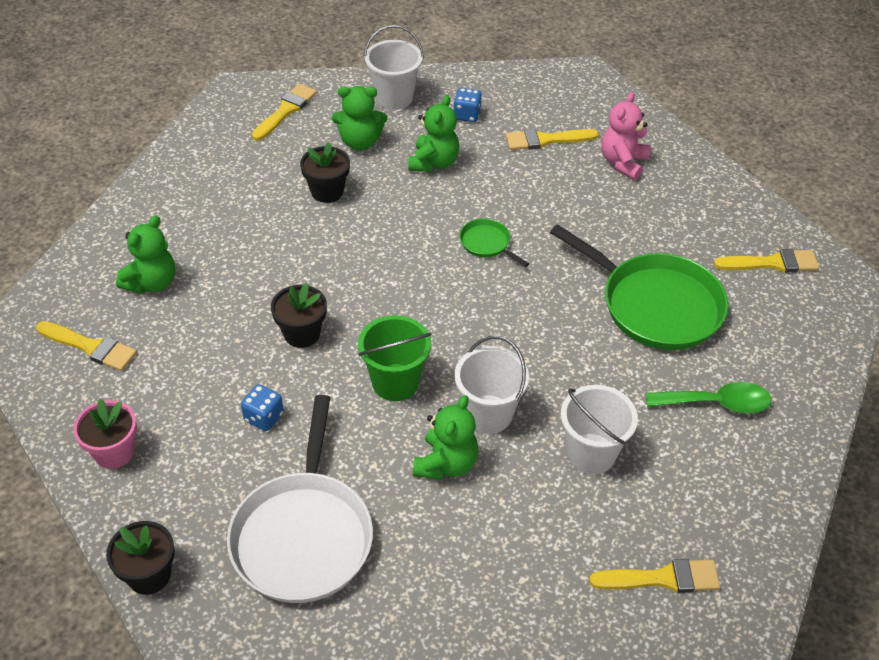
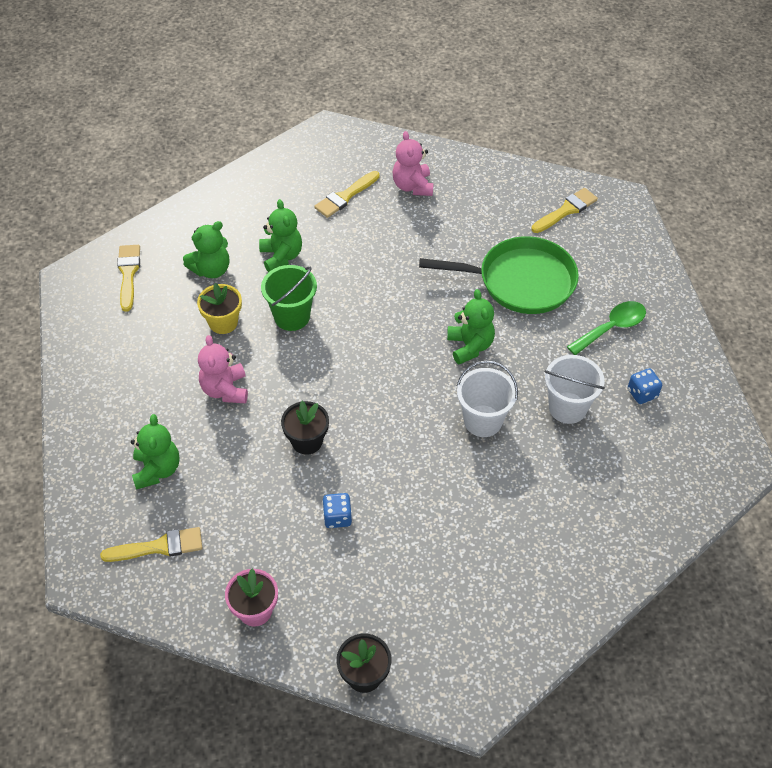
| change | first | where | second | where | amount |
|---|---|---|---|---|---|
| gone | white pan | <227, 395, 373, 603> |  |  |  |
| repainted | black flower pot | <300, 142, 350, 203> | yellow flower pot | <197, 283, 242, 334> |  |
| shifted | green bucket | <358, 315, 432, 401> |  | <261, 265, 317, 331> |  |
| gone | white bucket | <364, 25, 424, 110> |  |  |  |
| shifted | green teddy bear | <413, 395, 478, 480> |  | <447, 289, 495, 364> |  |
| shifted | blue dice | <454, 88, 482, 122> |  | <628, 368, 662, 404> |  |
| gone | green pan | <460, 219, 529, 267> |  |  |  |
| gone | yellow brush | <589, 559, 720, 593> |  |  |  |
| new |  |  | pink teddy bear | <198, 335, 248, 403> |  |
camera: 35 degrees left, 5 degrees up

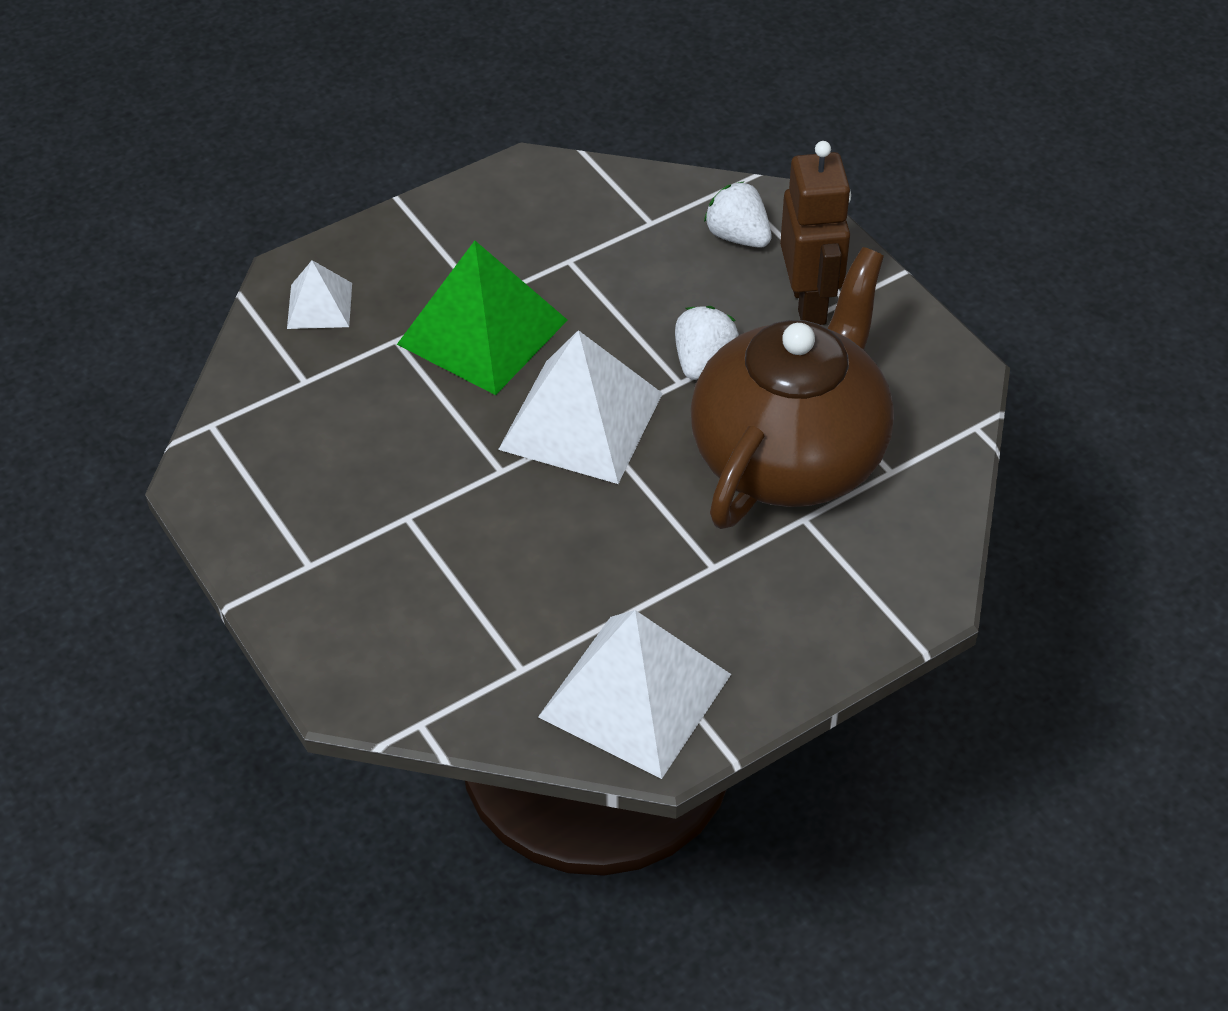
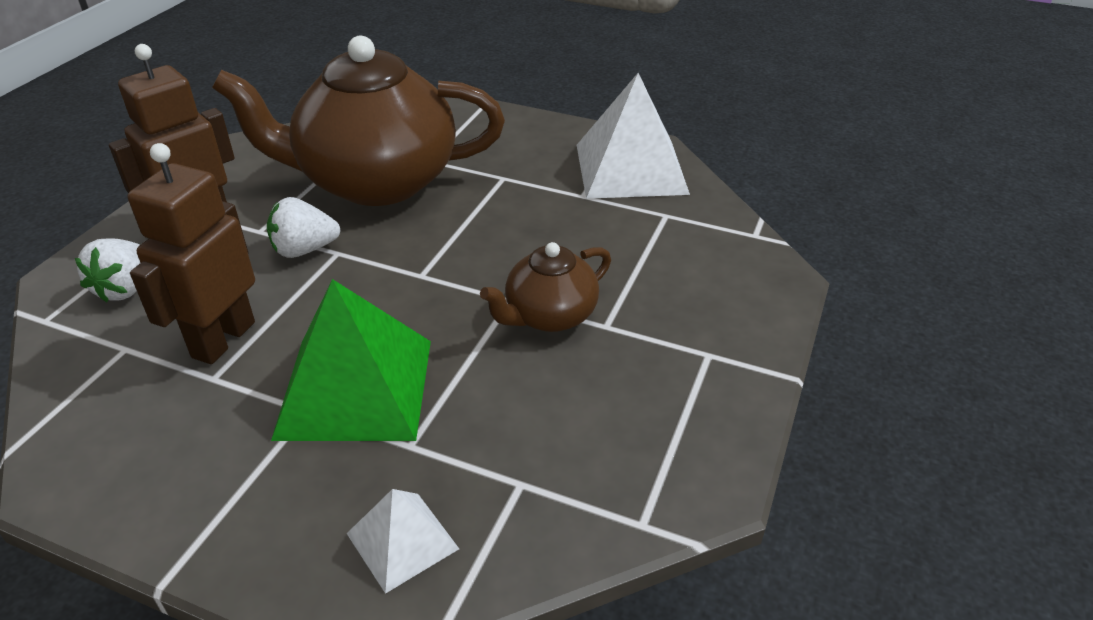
| change | first | where | second | where | amount |
|---|---|---|---|---|---|
| gone | white pyramid | <498, 330, 663, 484> |  |  |  |
| new |  |  | brown robot | <128, 143, 255, 364> |  |
| new |  |  | brown teapot | <480, 242, 611, 332> |  |
camera: 125 degrees left, 10 degrees down

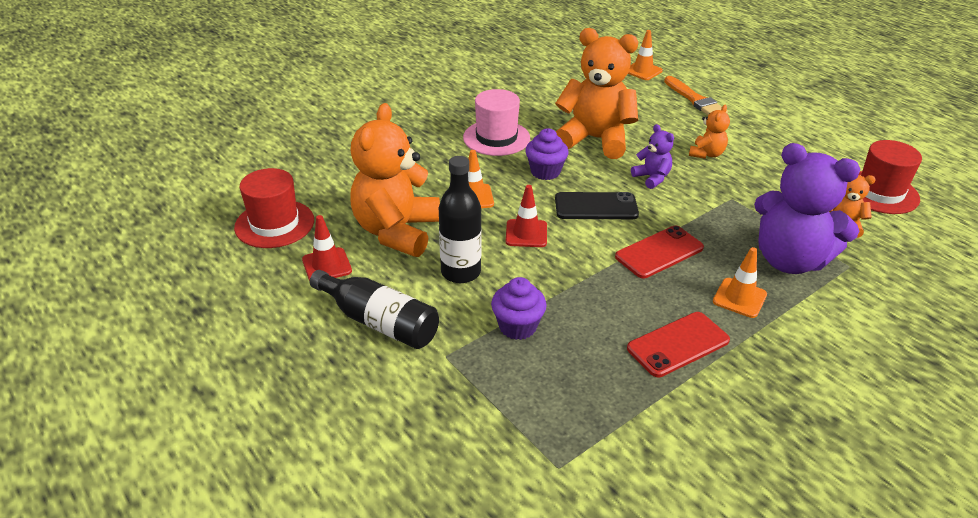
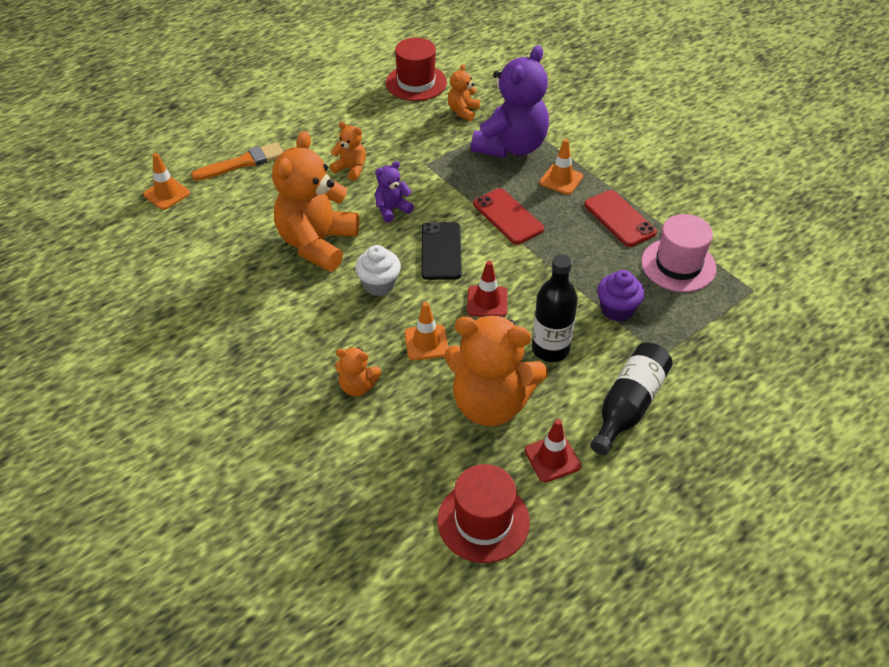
| change | first | where | second | where | amount |
|---|---|---|---|---|---|
| shifted | pink hat | <463, 89, 530, 156> |  | <641, 214, 717, 292> |  |
| repainted | purple cupcake | <525, 128, 569, 180> | white cupcake | <355, 245, 401, 296> |  |
| new |  |  | orange teddy bear | <335, 347, 381, 396> |  |
camera: 90 degrees left, 10 degrees up

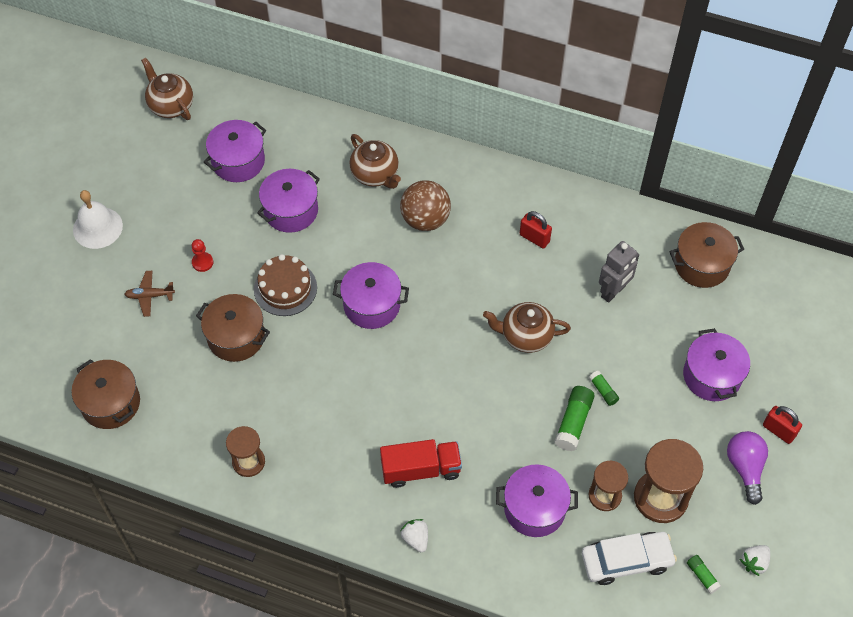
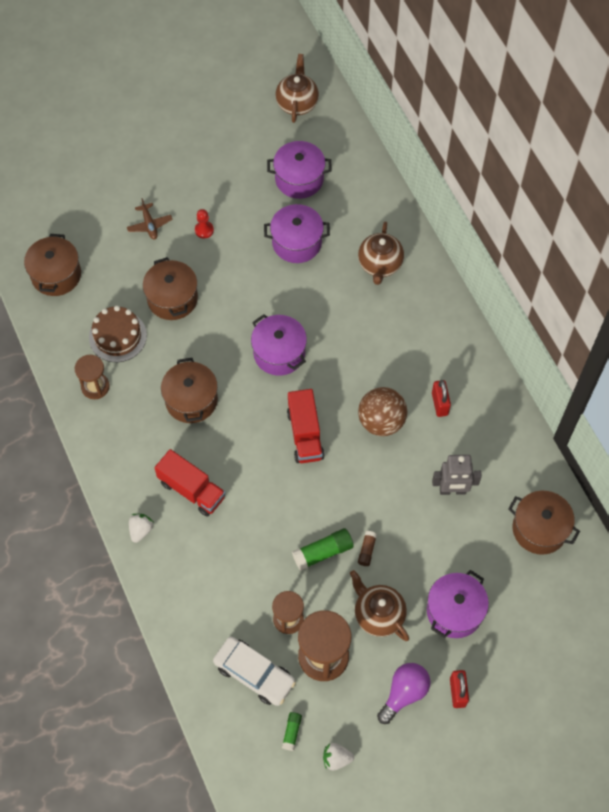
| change | first | where | second | where | amount |
|---|---|---|---|---|---|
| gone | white bell | <73, 190, 123, 249> |  |  |  |
| rotated | brown plane | <125, 271, 175, 317> |  | <127, 198, 172, 239> | 150 degrees counterclockwise |
| shifted | brown cake | <254, 254, 317, 316> |  | <89, 306, 147, 362> |  |
| shifted | brown ball | <400, 180, 451, 231> |  | <358, 387, 407, 436> |  |
| shifted | brown teapot | <483, 302, 571, 353> |  | <350, 570, 409, 641> |  |
| gone | purple pot | <496, 465, 578, 537> |  |  |  |
| repainted | green glue stick | <589, 371, 619, 406> | brown glue stick | <358, 531, 377, 566> |  |
| new |  |  | brown pot | <161, 358, 218, 423> |  |
| new |  |  | red truck | <287, 389, 325, 463> |  |
camera: 45 degrees right, 5 degrees up

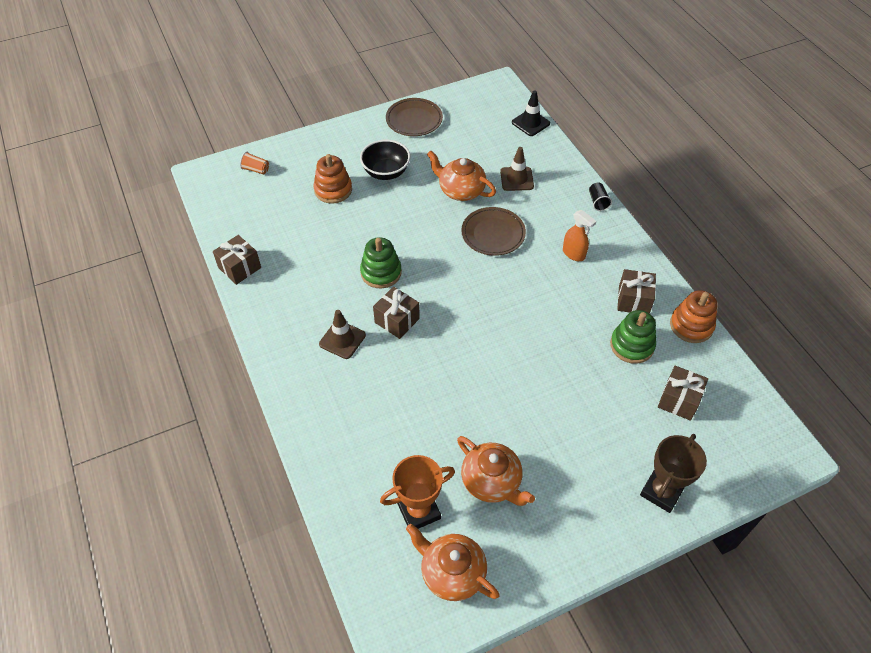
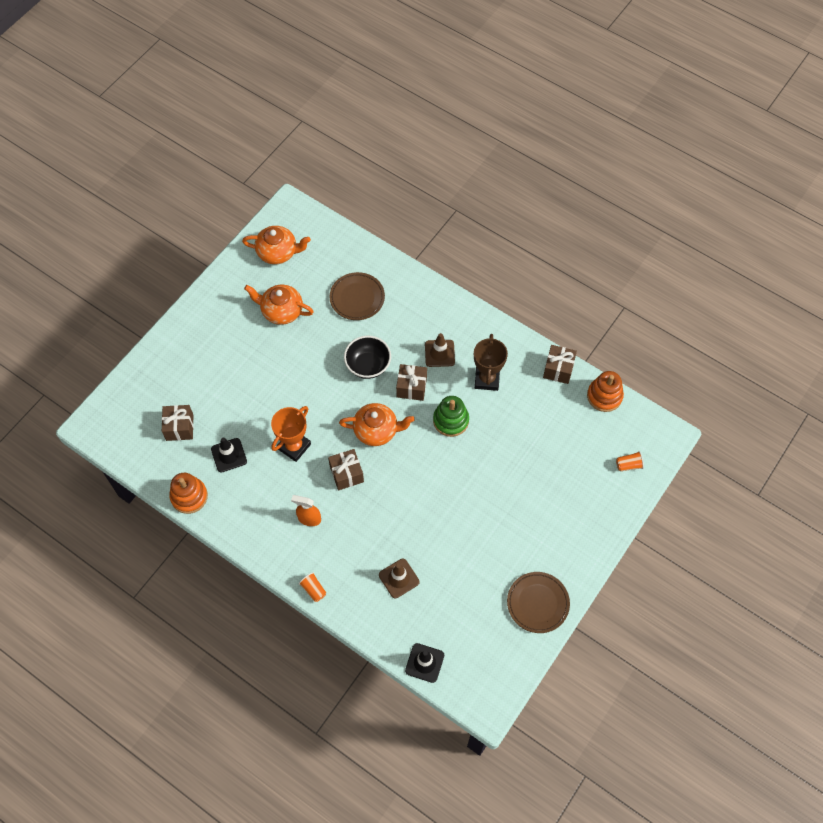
| change | first | where | second | where | amount |
|---|---|---|---|---|---|
| shifted | orange stacking toy | <314, 154, 352, 204> |  | <587, 371, 624, 412> |  |
| shifted | black bowl | <360, 139, 410, 180> |  | <344, 336, 391, 379> |  |
| shifted | orange trophy | <380, 455, 455, 529> |  | <271, 406, 311, 462> |  |
| shifted | orange teapot | <427, 150, 496, 201> |  | <339, 403, 415, 446> |  |
| shifted | brown plate | <461, 207, 526, 256> |  | <329, 272, 385, 320> |  |
| repainted | black cup | <589, 183, 612, 211> | orange cup | <299, 572, 326, 602> |  |
| swapped | green stacking toy | <610, 310, 656, 364> | black traffic cone | <211, 437, 247, 473> |  |
| shifted | brown gift | <617, 269, 656, 314> |  | <328, 449, 364, 490> |  |
| shifted | brown trophy | <640, 434, 707, 513> |  | <474, 334, 508, 391> |  |
camera: 150 degrees right, 10 degrees up

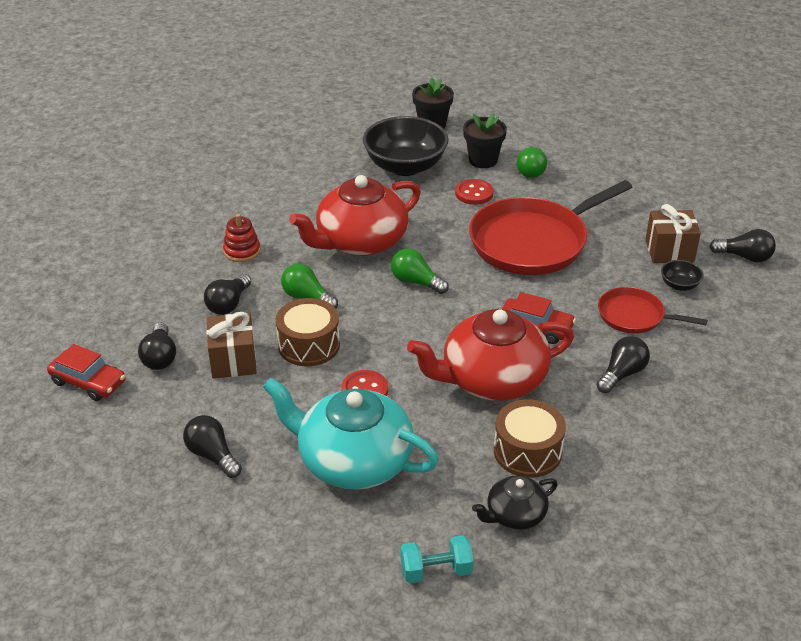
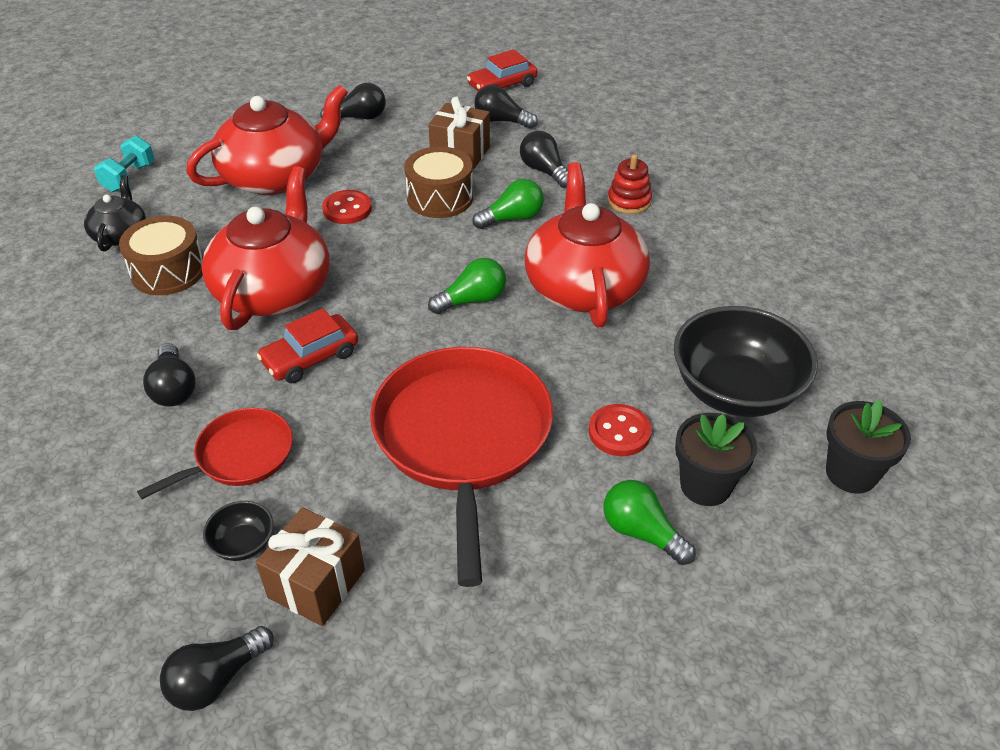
| change | first | where | second | where | amount |
|---|---|---|---|---|---|
| repainted | turquoise teapot | <263, 377, 439, 490> | red teapot | <186, 85, 348, 195> |  |
camera: 120 degrees right, 5 degrees up

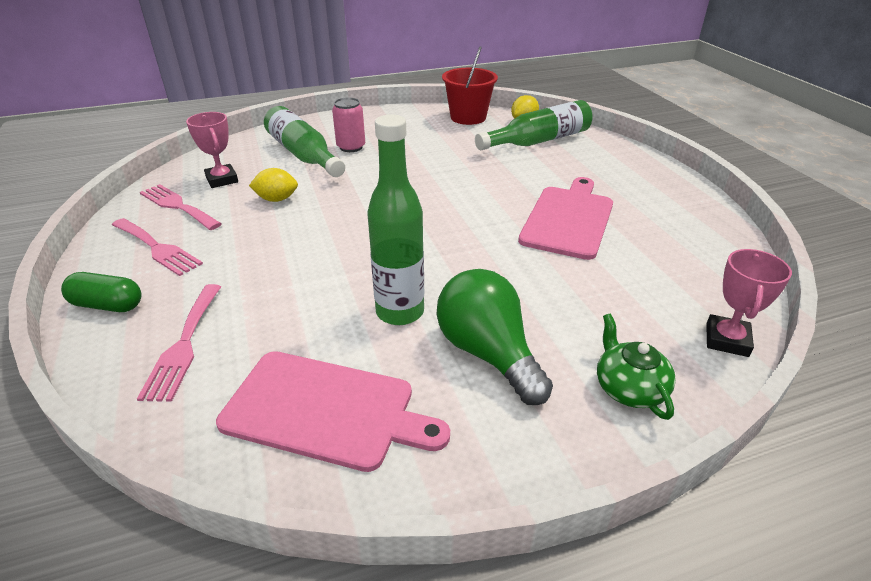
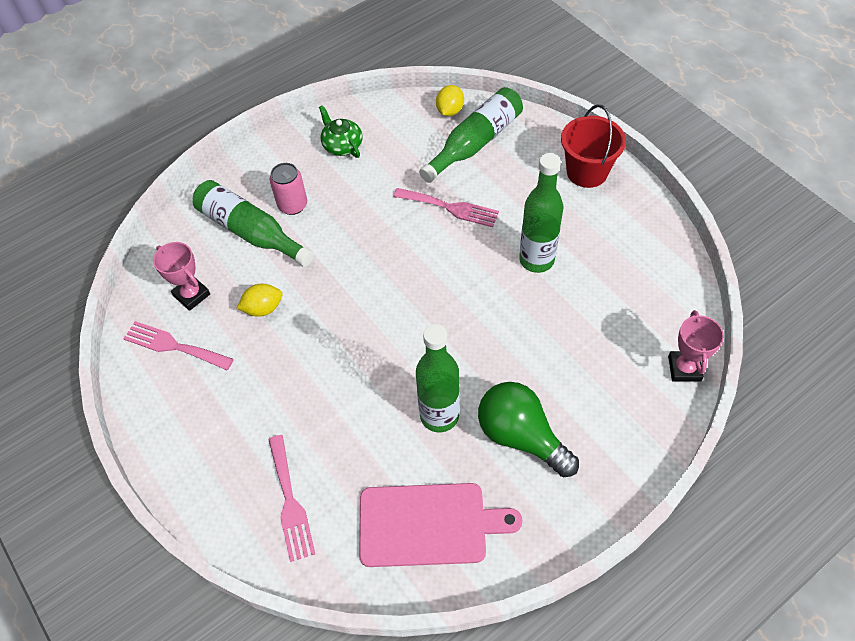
| change | first | where | second | where | amount |
|---|---|---|---|---|---|
| gone | green capsule | <61, 272, 141, 312> |  |  |  |
| shifted | pink fork | <112, 218, 203, 276> |  | <393, 188, 499, 227> |  |
| shifted | red bucket | <442, 46, 498, 125> |  | <561, 104, 626, 188> |  |
| swapped | pink cutting board | <518, 177, 613, 260> | green bottle | <519, 153, 563, 273> |  |
| shifted | green teapot | <597, 314, 676, 420> |  | <319, 105, 362, 158> |  |
camera: 15 degrees left, 20 degrees up

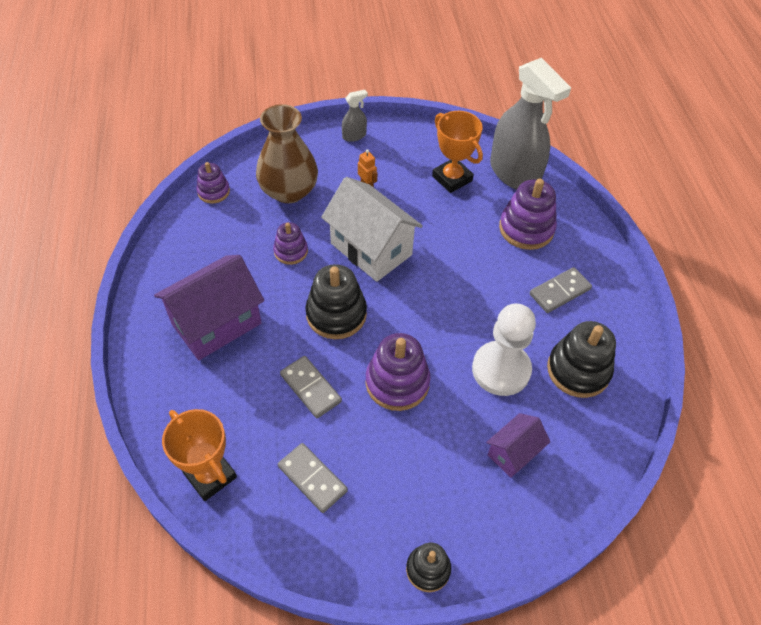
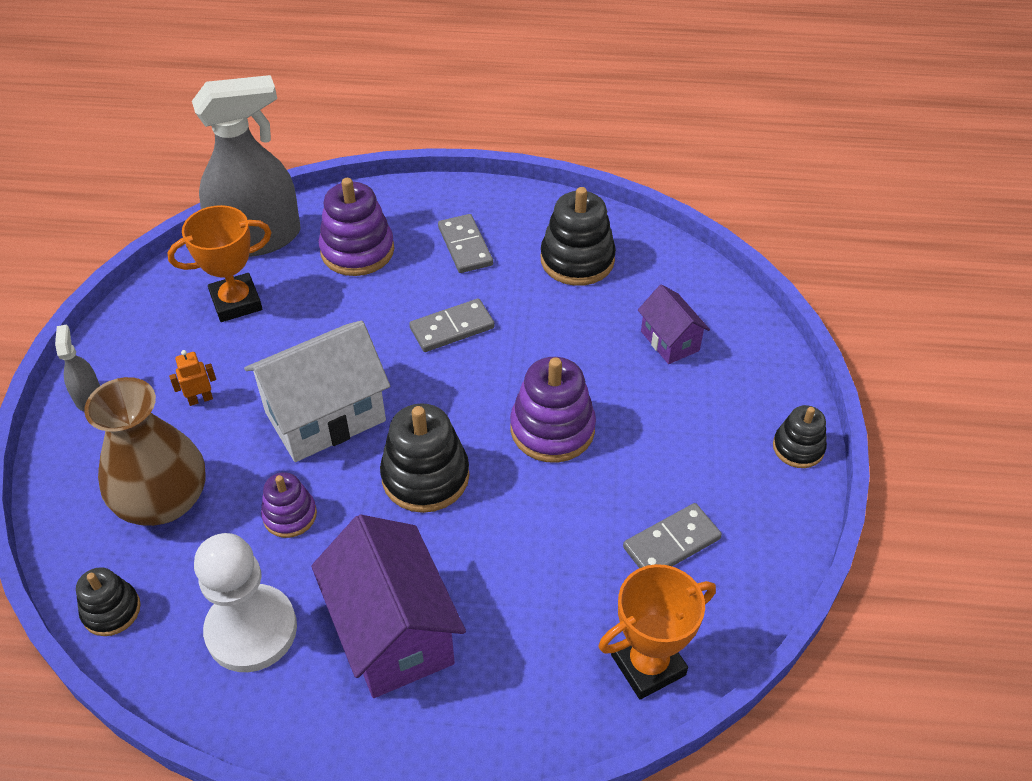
| change | first | where | second | where | amount |
|---|---|---|---|---|---|
| repainted | purple stacking toy | <196, 162, 230, 203> | black stacking toy | <76, 567, 141, 636> |  |
| shifted | grey domino | <280, 356, 342, 418> |  | <409, 299, 495, 352> |  |
| shifted | white pawn | <472, 304, 536, 396> |  | <194, 533, 297, 672> |  |
camera: 75 degrees left, 5 degrees down

